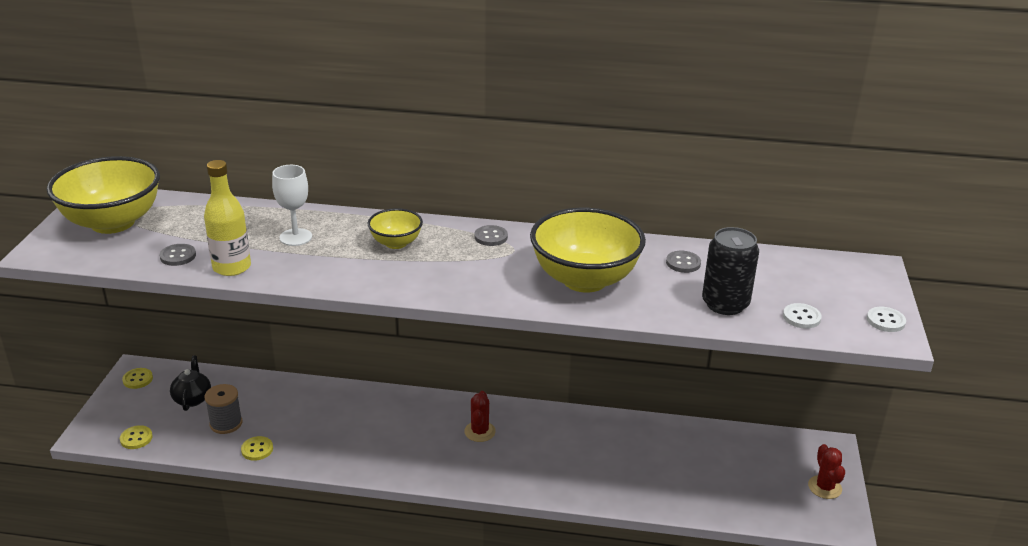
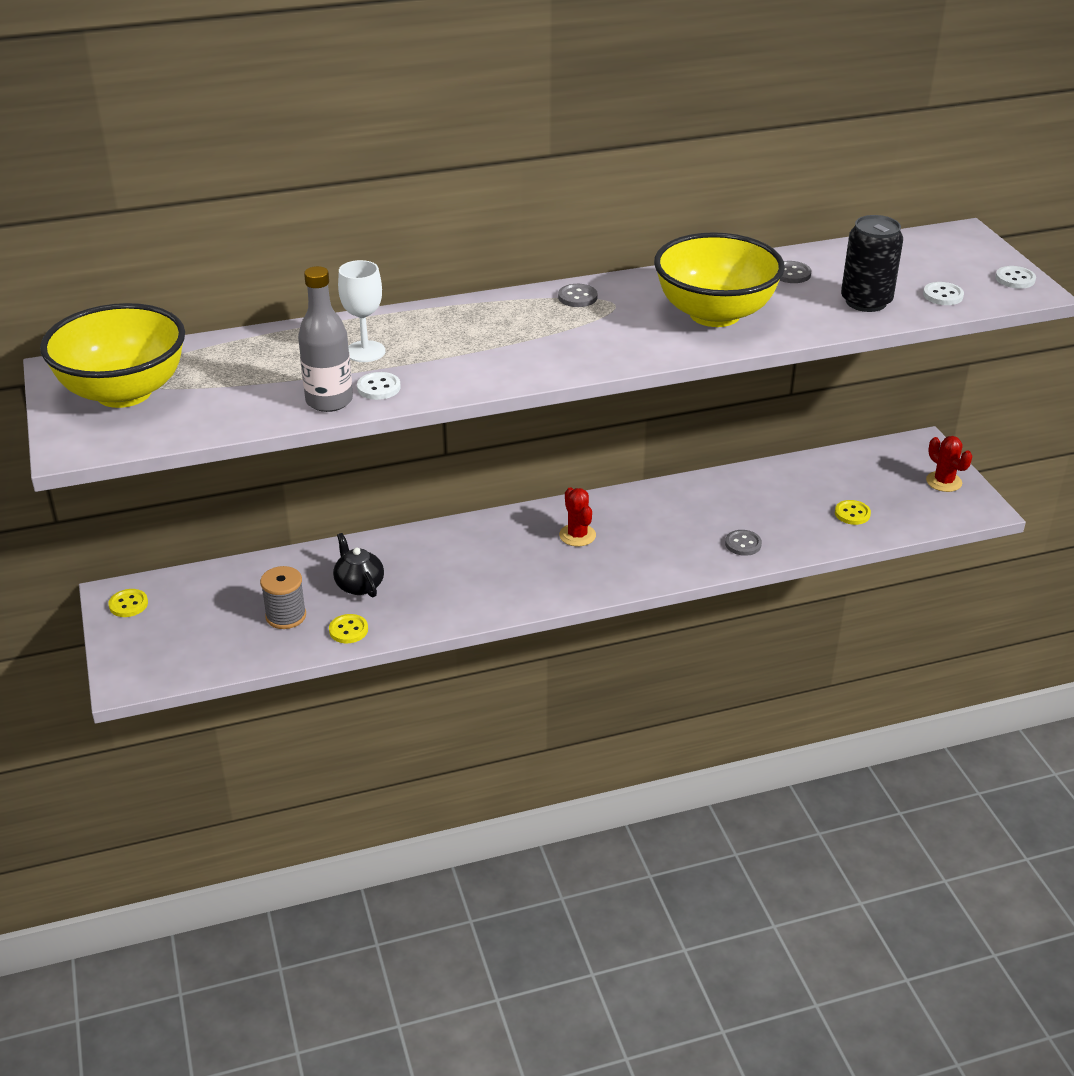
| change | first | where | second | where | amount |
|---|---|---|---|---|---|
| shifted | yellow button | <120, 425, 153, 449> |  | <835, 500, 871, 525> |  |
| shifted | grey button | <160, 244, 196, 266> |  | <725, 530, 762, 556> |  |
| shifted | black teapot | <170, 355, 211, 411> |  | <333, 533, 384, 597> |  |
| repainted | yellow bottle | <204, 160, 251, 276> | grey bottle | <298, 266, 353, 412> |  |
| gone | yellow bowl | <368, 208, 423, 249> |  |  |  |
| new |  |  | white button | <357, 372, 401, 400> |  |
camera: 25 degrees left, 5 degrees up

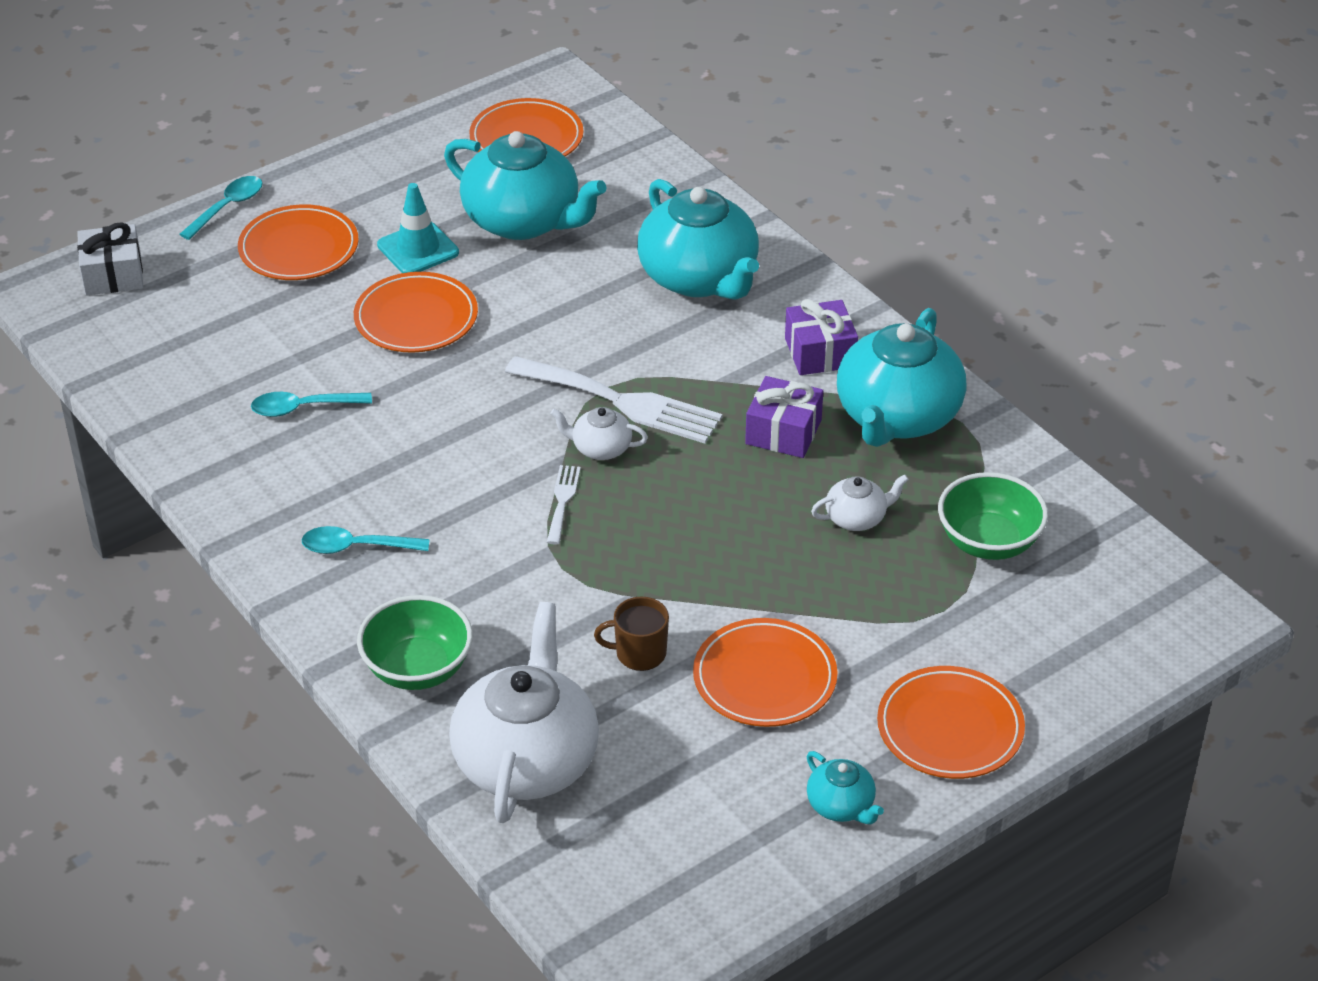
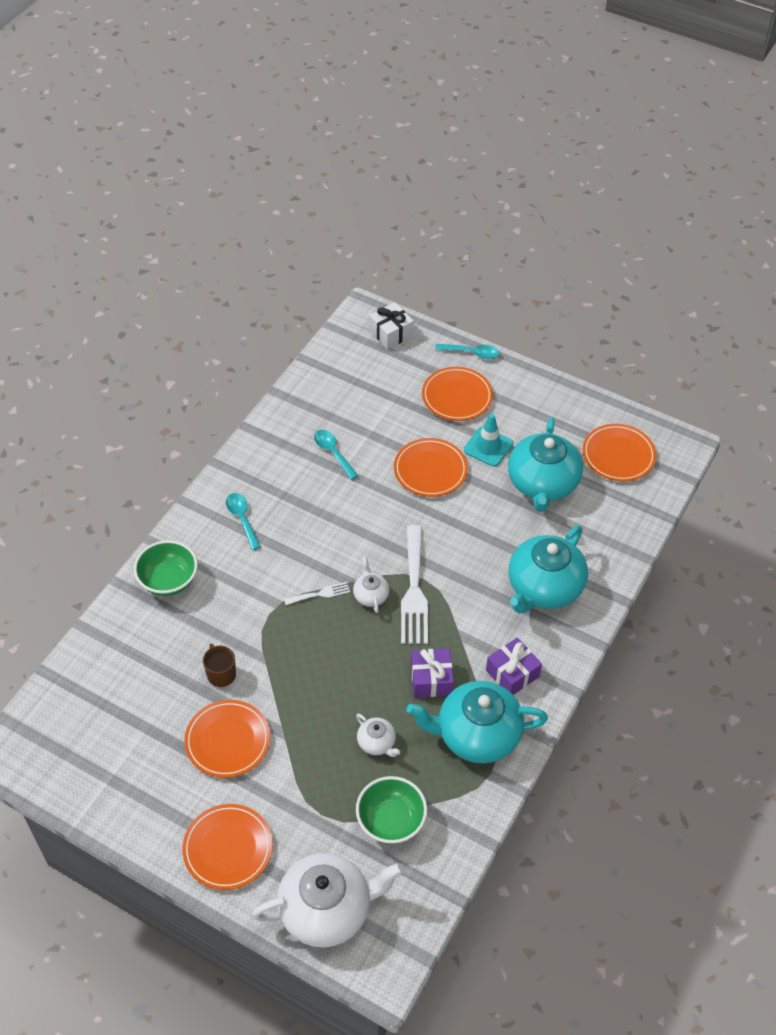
| change | first | where | second | where | amount |
|---|---|---|---|---|---|
| shifted | white teapot | <449, 602, 599, 823> |  | <252, 853, 404, 947> |  |
| gone | turquoise teapot | <807, 751, 884, 824> |  |  |  |
camera: 65 degrees right, 10 degrees up

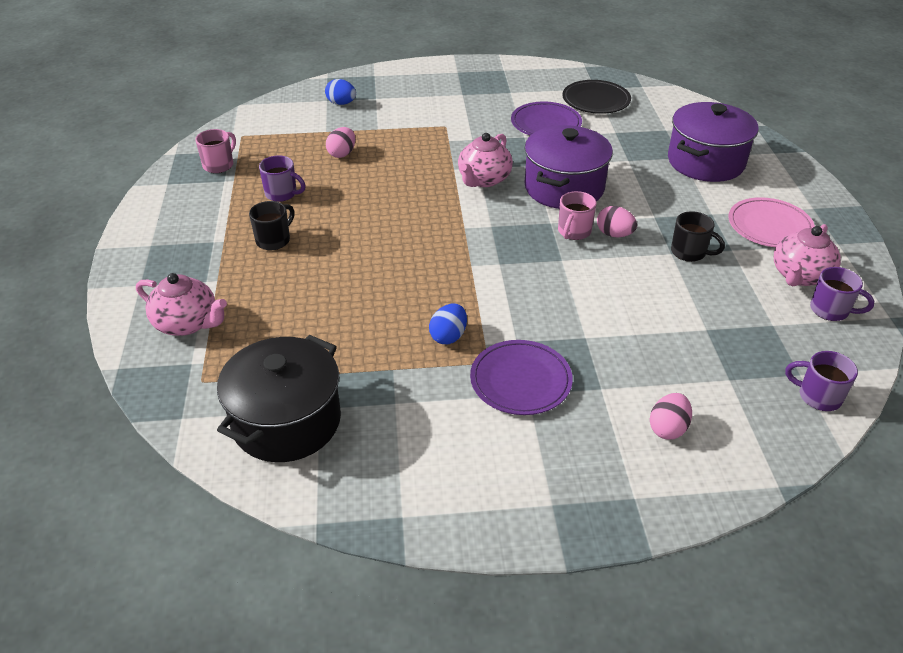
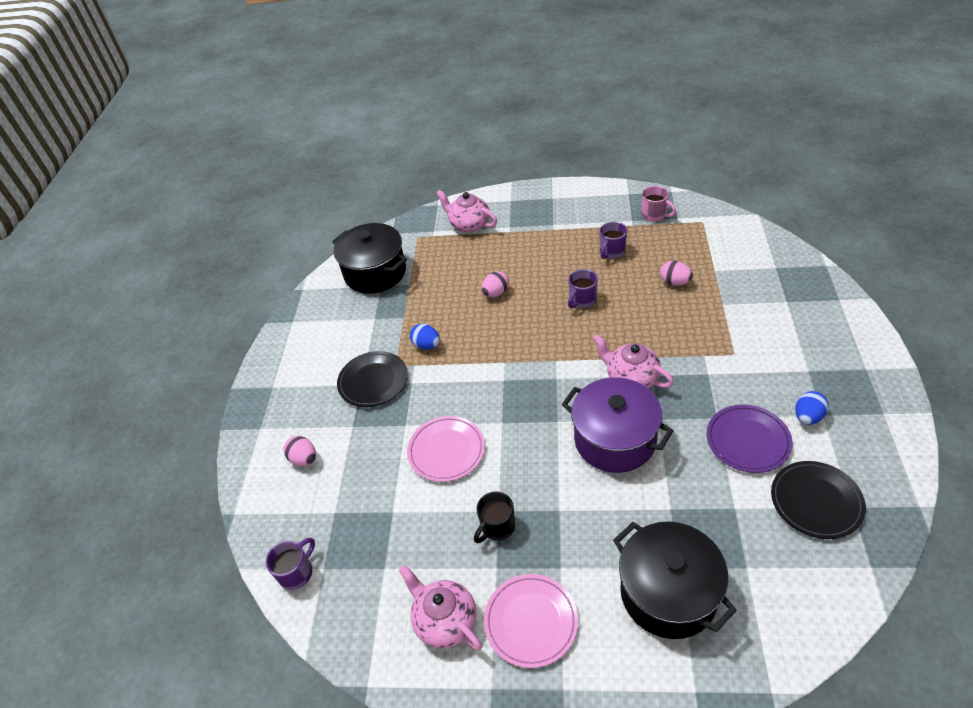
| change | first | where | second | where | amount |
|---|---|---|---|---|---|
| rotated | pink teapot | <136, 273, 227, 336> |  | <436, 190, 497, 233> | 90 degrees clockwise |
| gone | black mug | <249, 201, 295, 250> |  |  |  |
| shifted | blue egg | <325, 79, 356, 105> |  | <795, 391, 828, 425> |  |
| repainted | purple plate | <470, 340, 573, 415> | black plate | <337, 351, 408, 407> |  |
| gone | pink mug | <558, 191, 596, 240> |  |  |  |
| shifted | pink egg | <597, 206, 637, 237> |  | <481, 271, 509, 297> |  |
| repainted | purple pot | <668, 102, 759, 182> | black pot | <613, 522, 737, 639> |  |
| shifted | purple mug | <810, 267, 874, 321> |  | <568, 269, 598, 308> |  |
| new |  |  | pink plate | <407, 416, 485, 482> |  |
camera: 105 degrees right, 5 degrees up

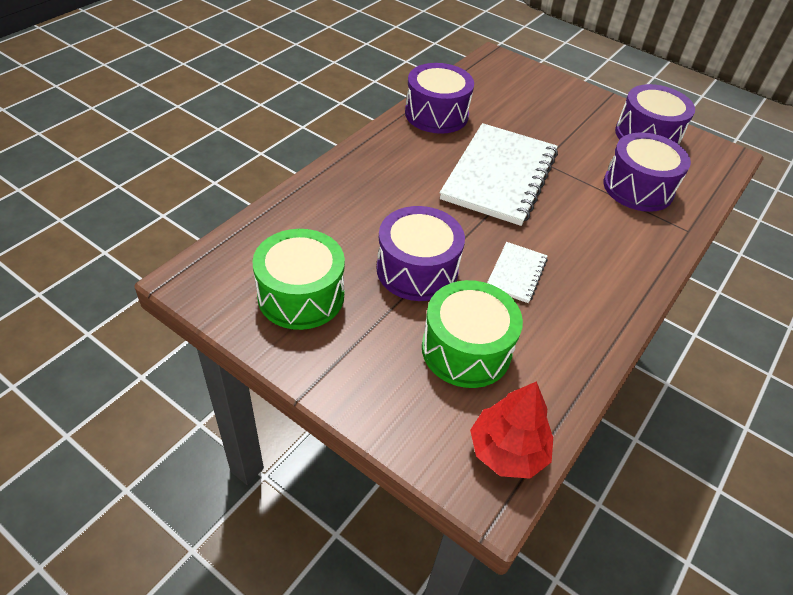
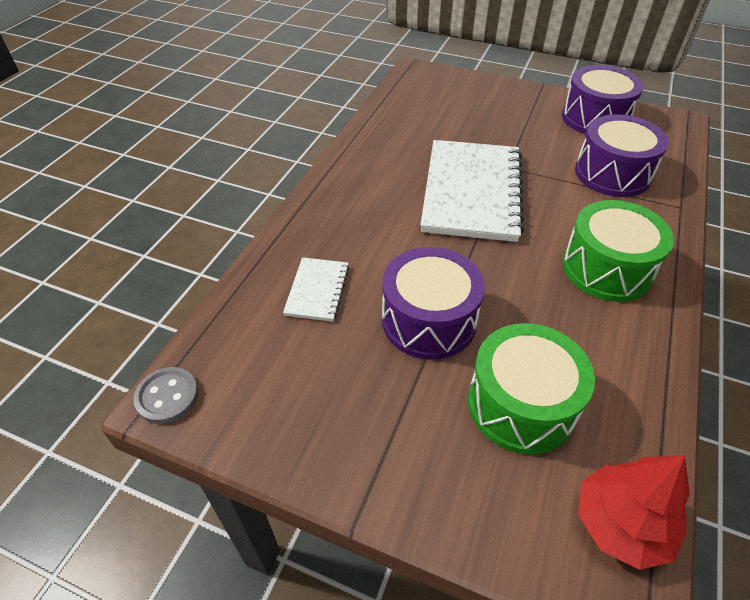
| change | first | where | second | where | amount |
|---|---|---|---|---|---|
| shifted | green drum | <253, 229, 345, 330> |  | <562, 200, 674, 302> |  |
| gone | purple drum | <405, 63, 474, 134> |  |  |  |
| shifted | white notebook | <487, 242, 548, 303> |  | <283, 257, 349, 322> |  |
| new |  |  | grey button | <133, 367, 198, 424> |  |
camera: 10 degrees left, 0 degrees up

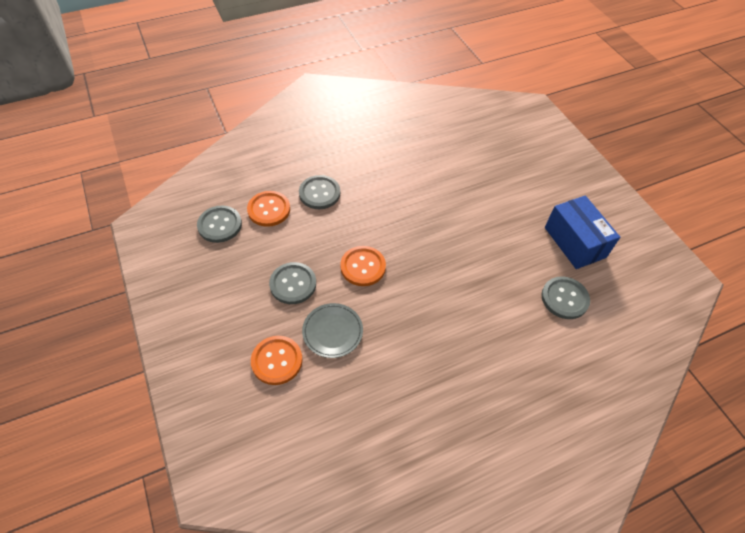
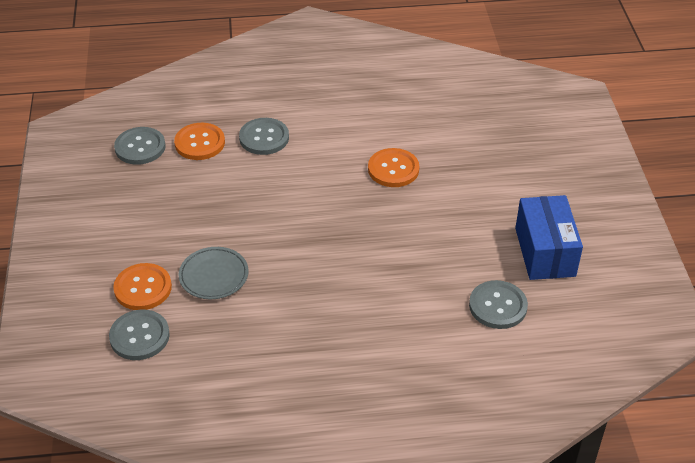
| change | first | where | second | where | amount |
|---|---|---|---|---|---|
| shifted | grey button | <269, 262, 316, 304> |  | <109, 309, 170, 360> |  |
| shifted | orange button | <340, 246, 386, 286> |  | <368, 148, 419, 187> |  |
camera: 20 degrees right, 10 degrees down

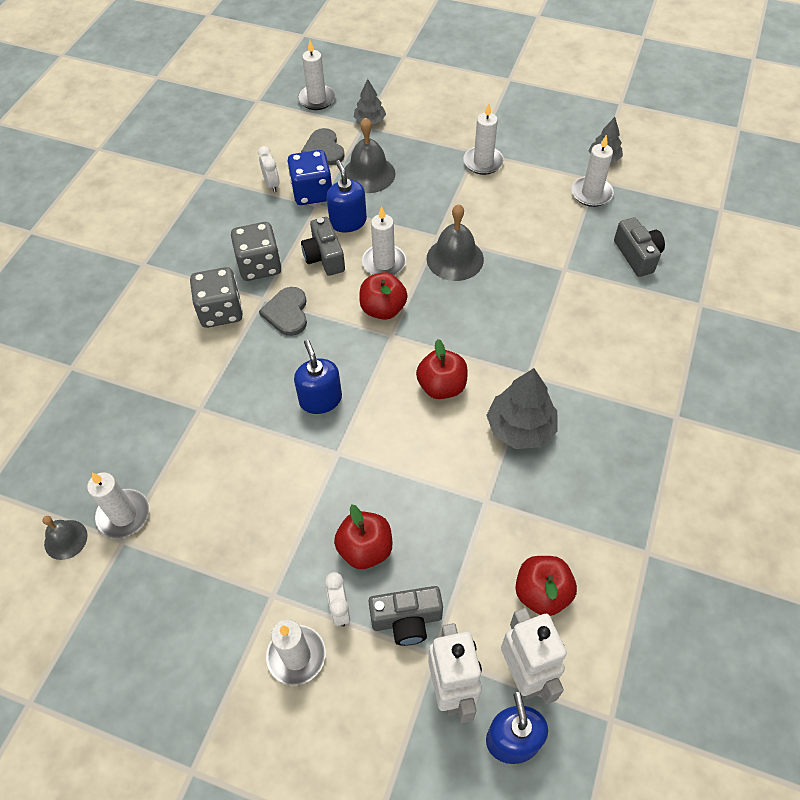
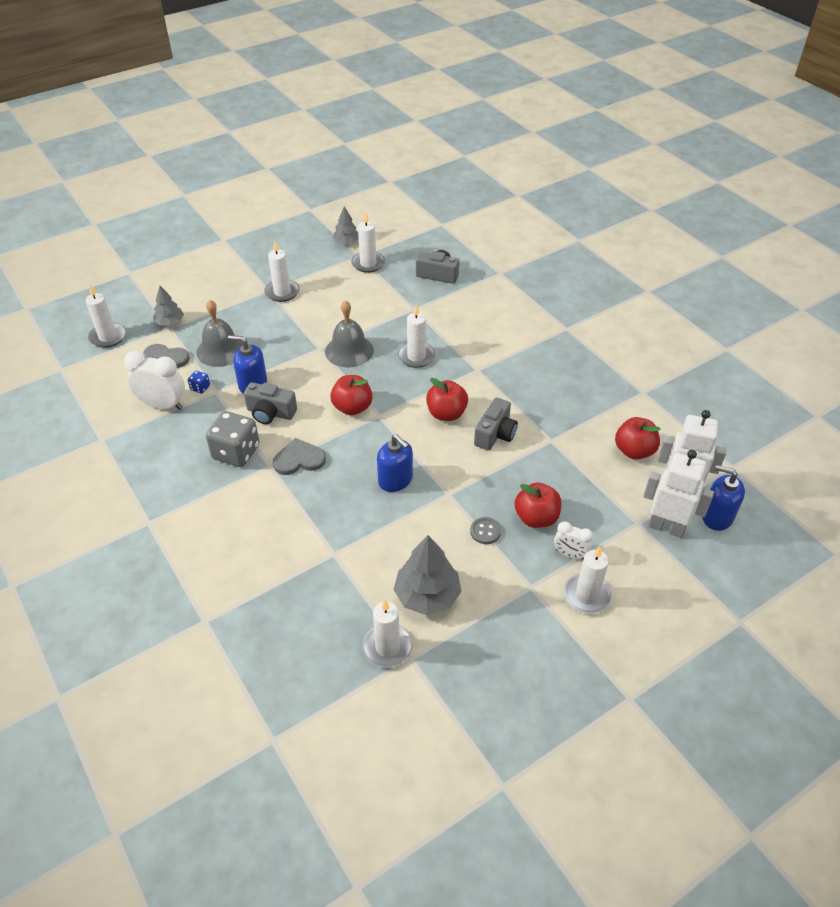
| change | first | where | second | where | amount |
|---|---|---|---|---|---|
| gone | grey bell | <42, 516, 88, 560> |  |  |  |
| gone | grey dice | <190, 267, 243, 328> |  |  |  |
| scaled | white clock | <258, 146, 280, 192> |  | <124, 351, 185, 410> | x1.72 |
| rotated | grey heart | <259, 287, 307, 336> |  | <273, 438, 326, 475> | 135 degrees clockwise |
| scaled | blue dice | <287, 150, 332, 205> |  | <188, 371, 210, 394> | x0.44 |
| rotated | blue soap dispenser | <294, 340, 342, 414> |  | <377, 434, 413, 492> | 150 degrees counterclockwise |
| shifted | white candle | <362, 207, 406, 275> |  | <398, 304, 435, 368> |  |
| shifted | grey camera | <368, 586, 443, 646> |  | <474, 397, 518, 451> |  |
| shifted | grey tree | <486, 368, 557, 449> |  | <393, 535, 462, 615> |  |
| new |  |  | grey button | <470, 517, 501, 544> |  |
camera: 55 degrees left, 10 degrees down

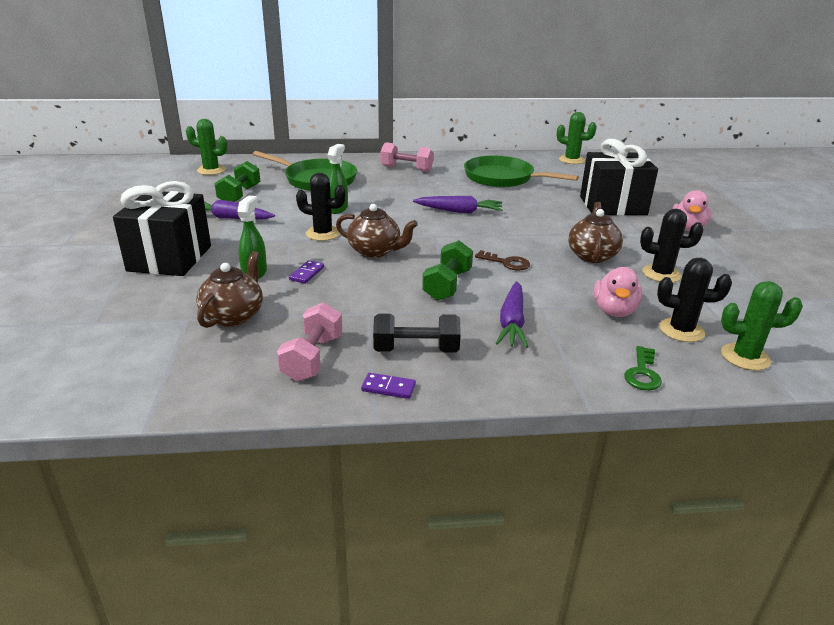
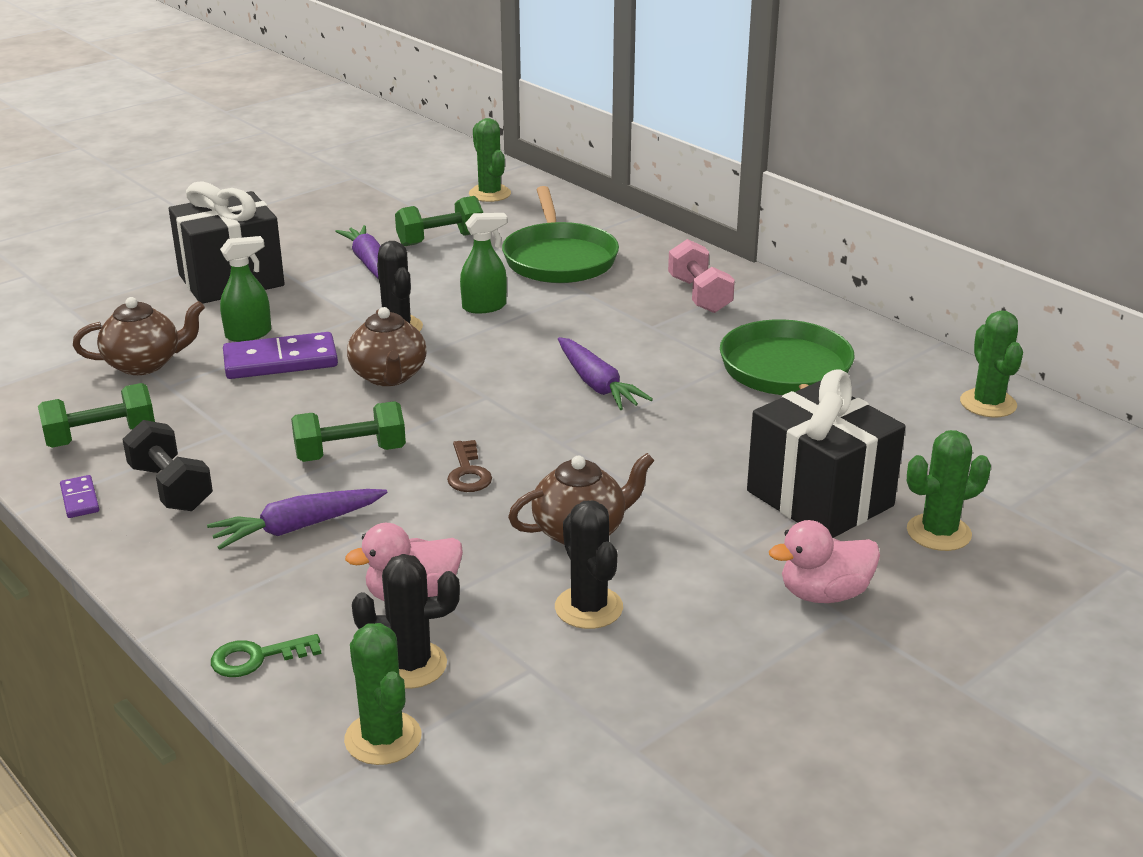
| change | first | where | second | where | amount |
|---|---|---|---|---|---|
| repainted | pink dumbbell | <277, 302, 342, 382> | green dumbbell | <38, 383, 155, 448> |  |
| scaled | purple domino | <289, 260, 324, 284> |  | <223, 332, 338, 379> | x2.06 |
| rotated | black cactus | <657, 258, 732, 342> |  | <352, 554, 460, 689> | 75 degrees counterclockwise |
| new |  |  | green cactus | <907, 430, 991, 551> |  |
camera: 55 degrees right, 0 degrees up

